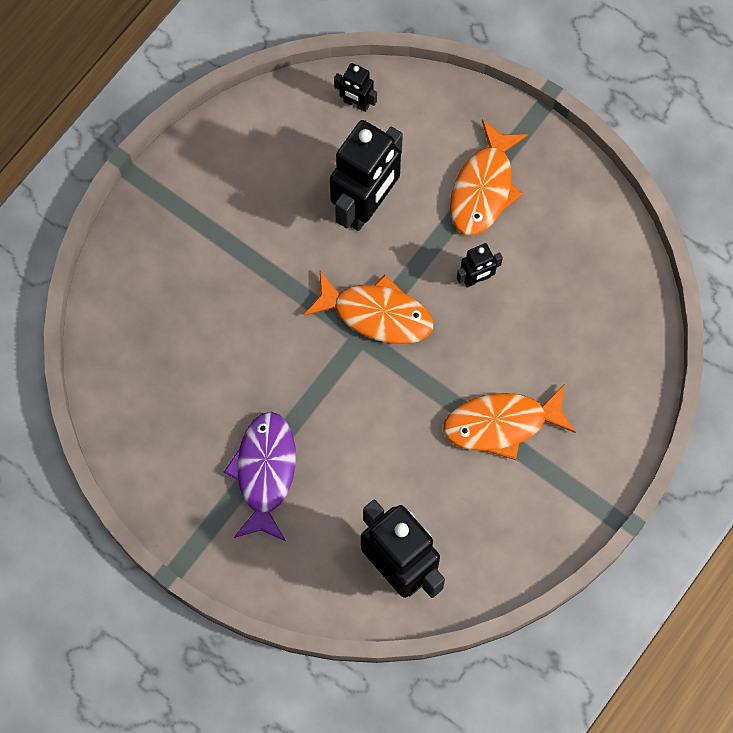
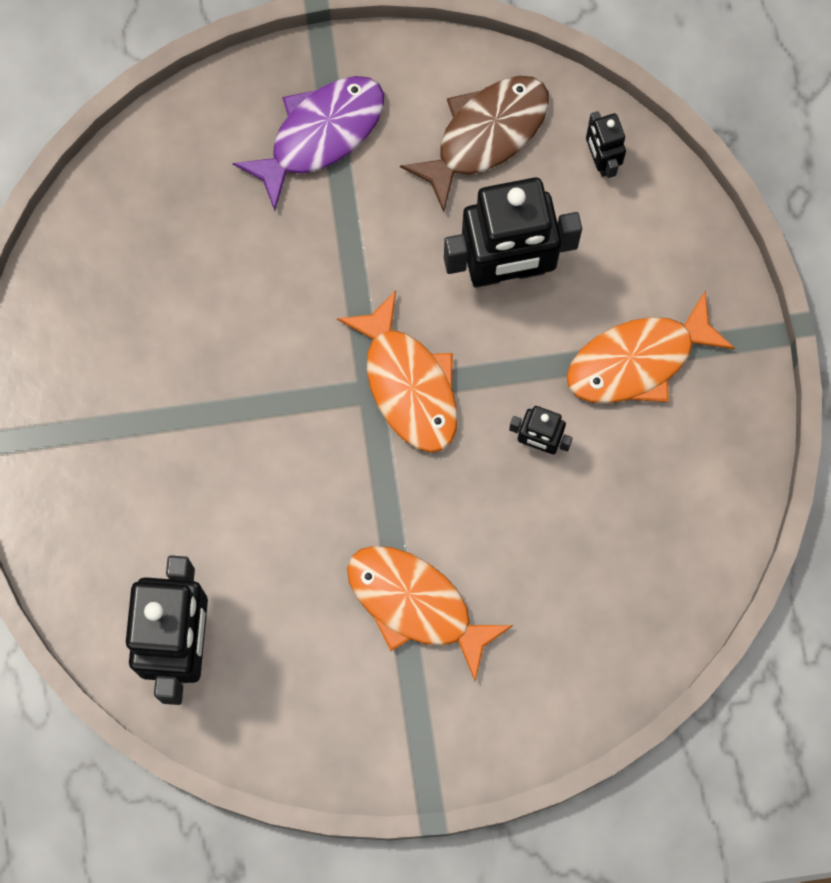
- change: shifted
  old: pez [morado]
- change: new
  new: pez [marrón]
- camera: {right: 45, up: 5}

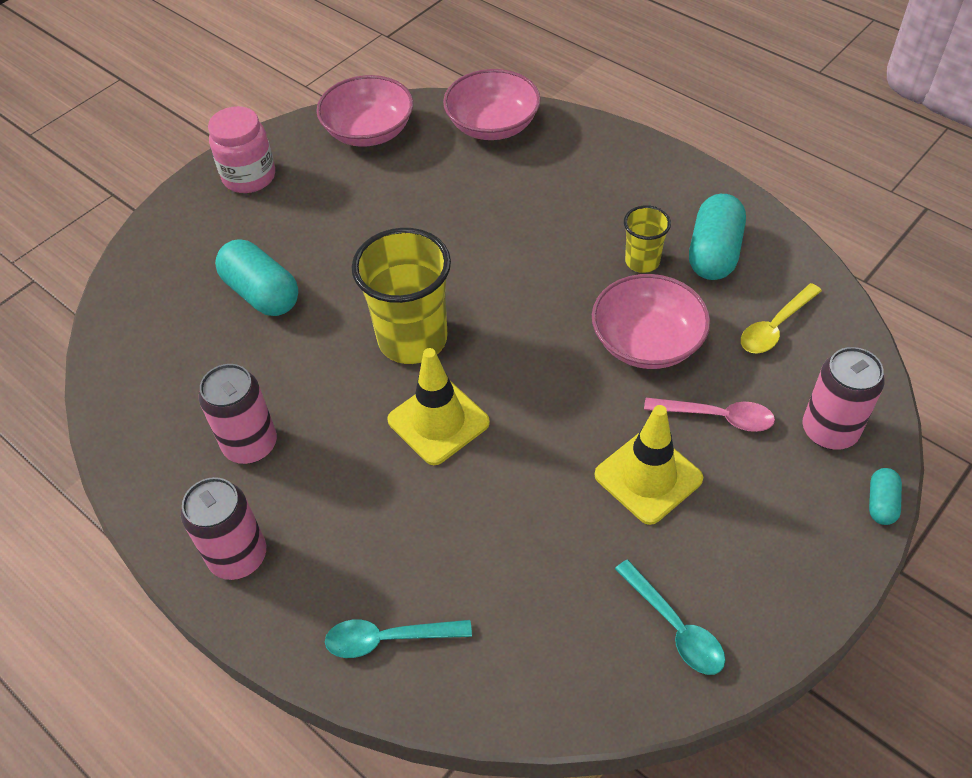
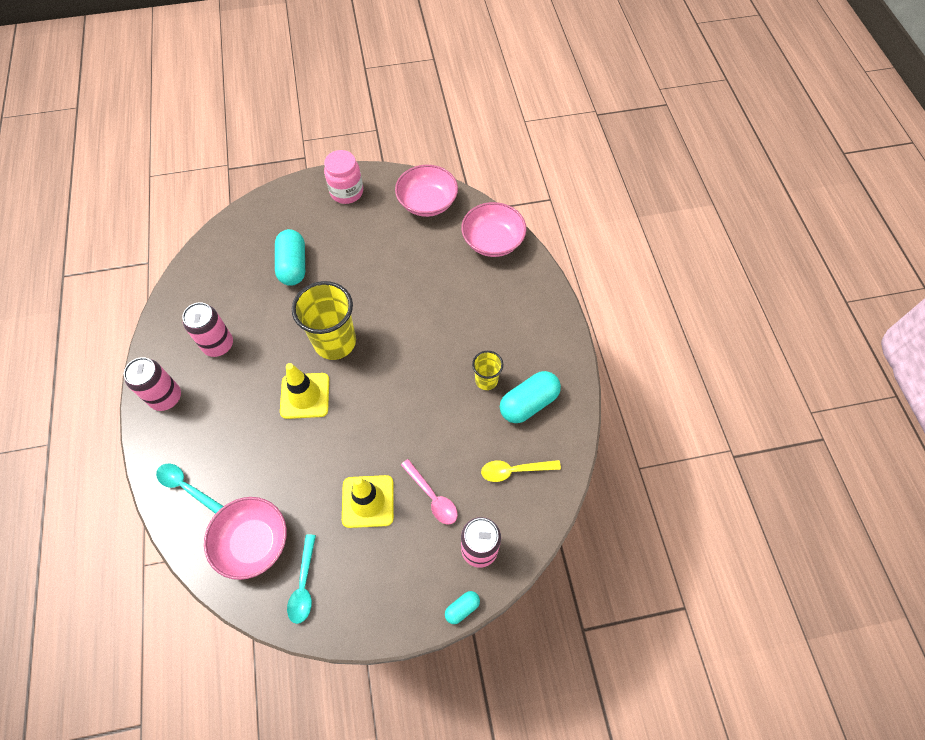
- change: shifted
  old: cuenco [rosa] (no. 3 from left in the first image)
  new: cuenco [rosa] (no. 1 from left)
- camera: {right: 35, up: 10}

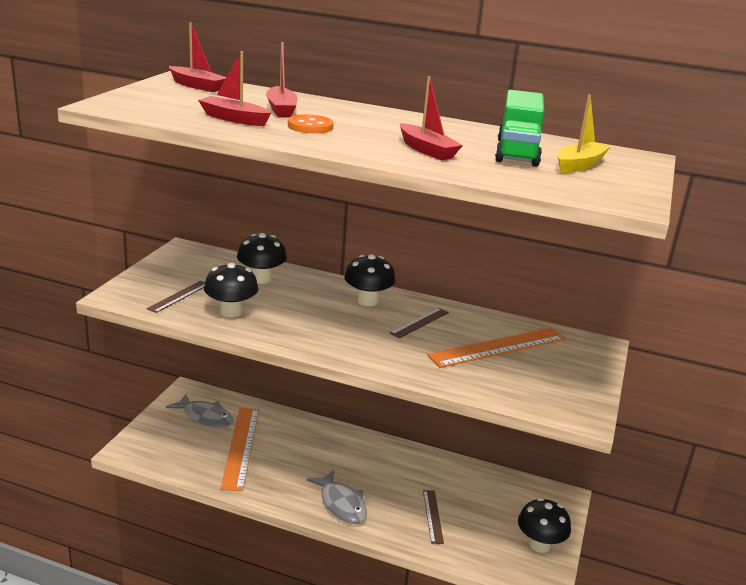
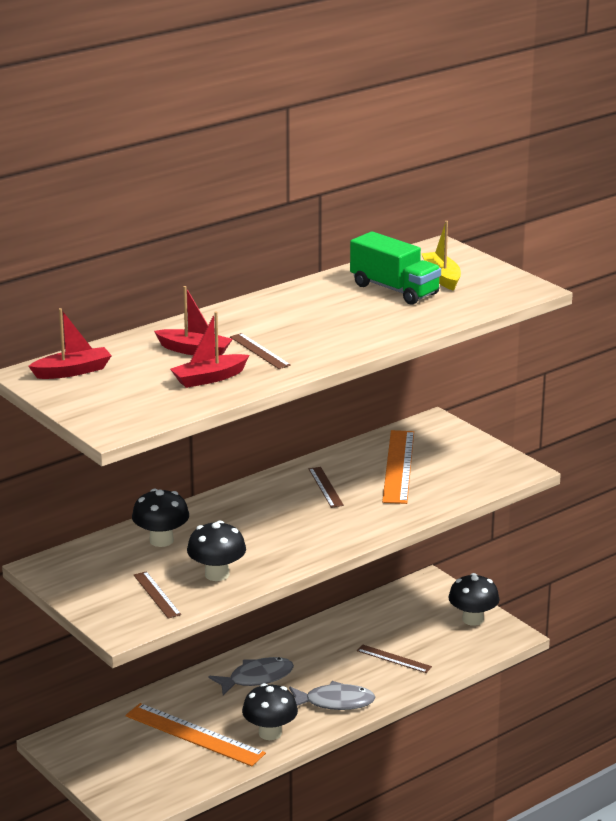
- change: shifted
  old: pez [gris] (no. 1 from left)
- change: swapped
  old: botón [naranja]
  new: regla [marrón] (no. 2 from left)
- change: shifted
  old: seta [negro] (no. 3 from left)
- change: gone
  old: barco [rojo] (no. 4 from left)
- camera: {right: -55, up: 0}

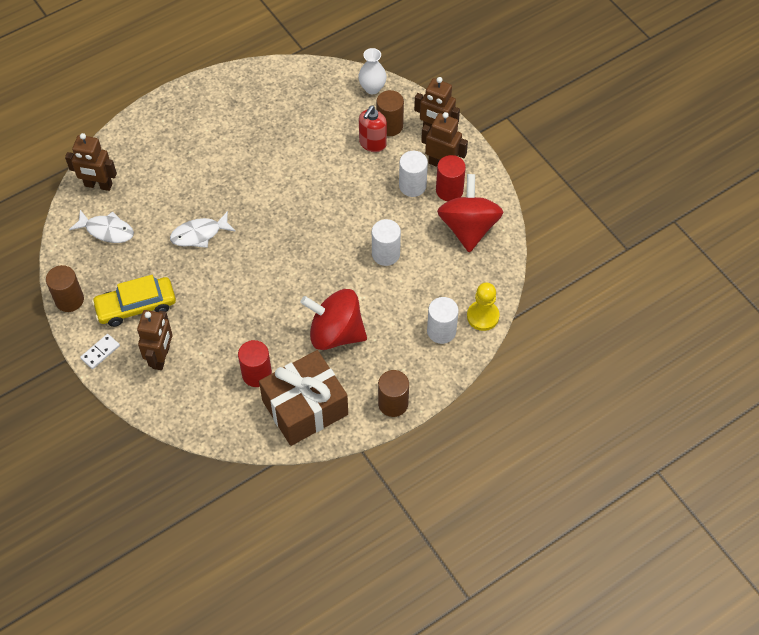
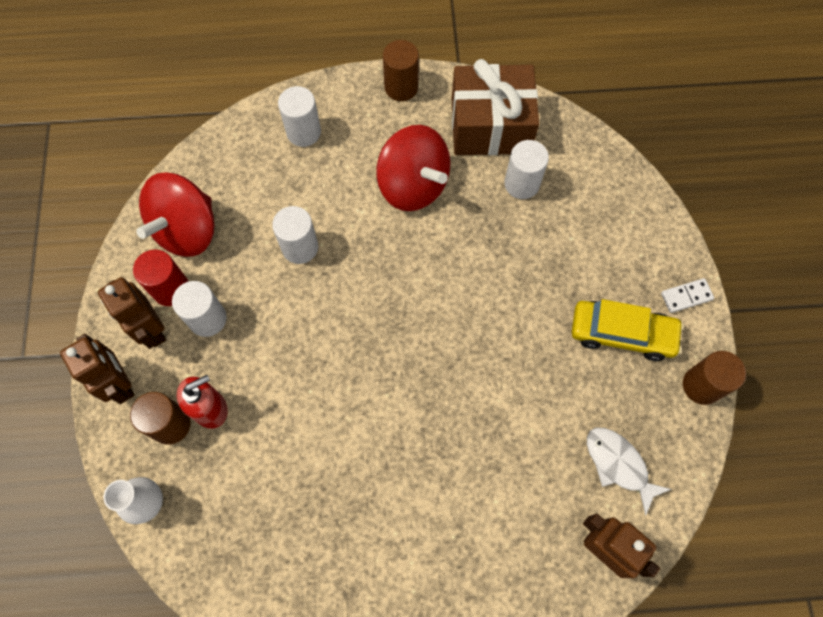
- change: repainted
  old: cilindro [rojo] (no. 1 from left)
  new: cilindro [blanco] (no. 4 from left)
- change: gone
  old: robot [marrón] (no. 2 from left)
- change: gone
  old: pez [blanco] (no. 2 from left)
- change: gone
  old: peón [amarillo]
- camera: {right: -150, up: 10}

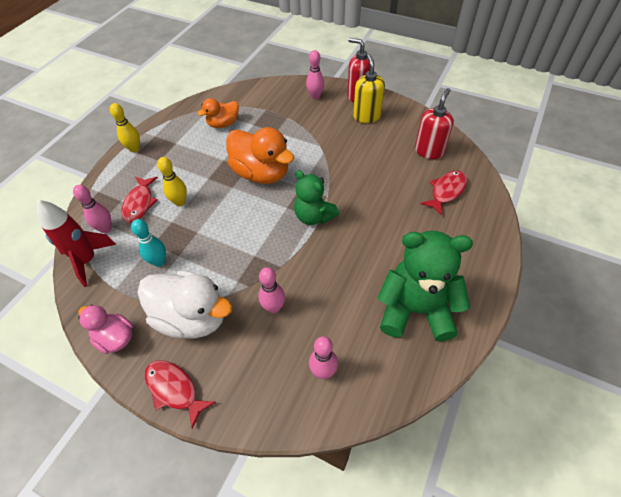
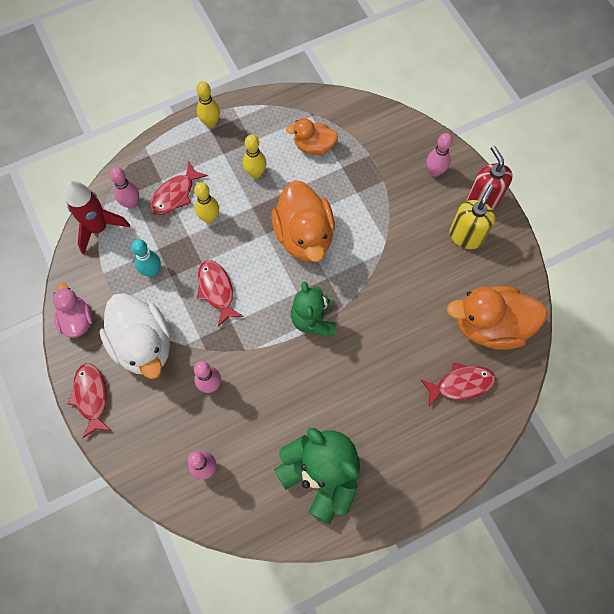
- change: new
  new: pez [rojo] (no. 3 from left)
- change: new
  new: bolo [amarillo] (no. 3 from left)
- change: swapped
  old: dispensador de jabón [rojo] (no. 2 from left)
  new: pato [naranja] (no. 3 from left)
- camera: {right: 35, up: 15}

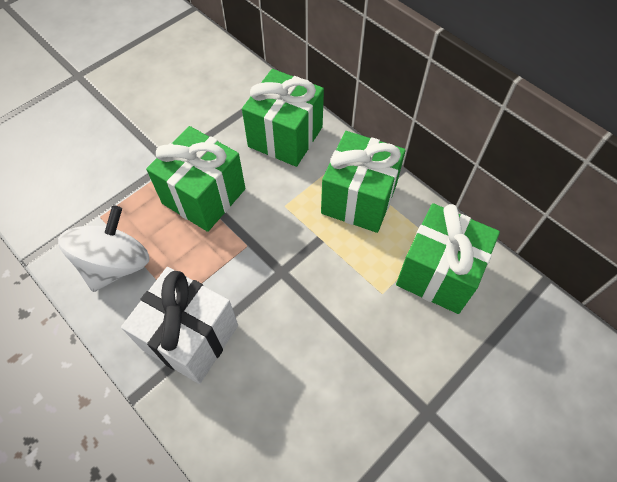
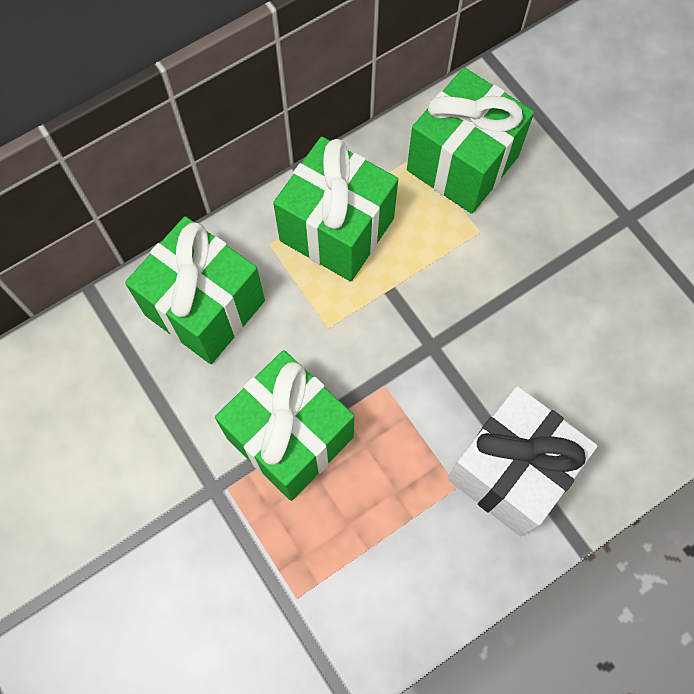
- change: gone
  old: peonza [blanco]
- camera: {right: -80, up: 10}

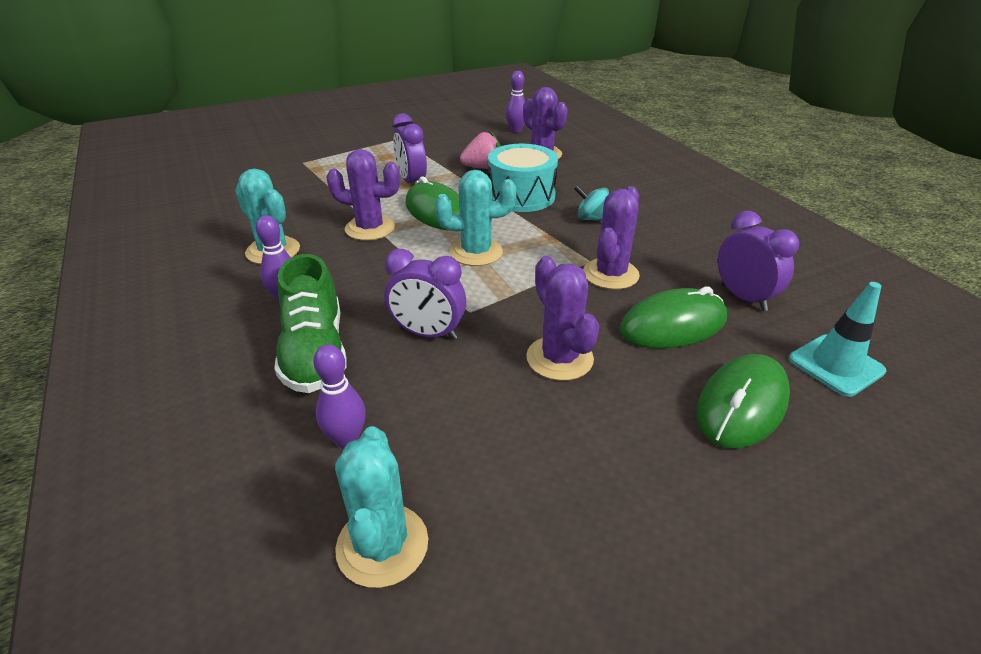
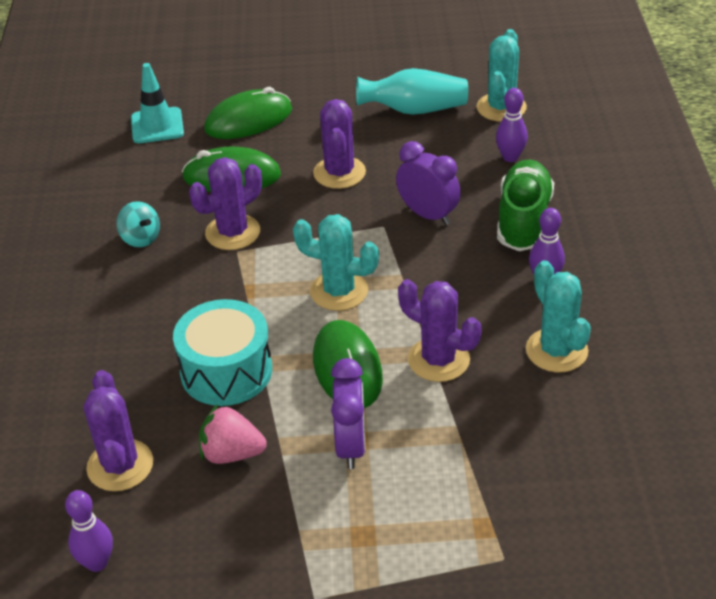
- change: shifted
  old: peonza [turquesa]
- change: new
  new: florero [turquesa]
- change: gone
  old: despertador [morado] (no. 3 from left)
- camera: {right: -155, up: 5}

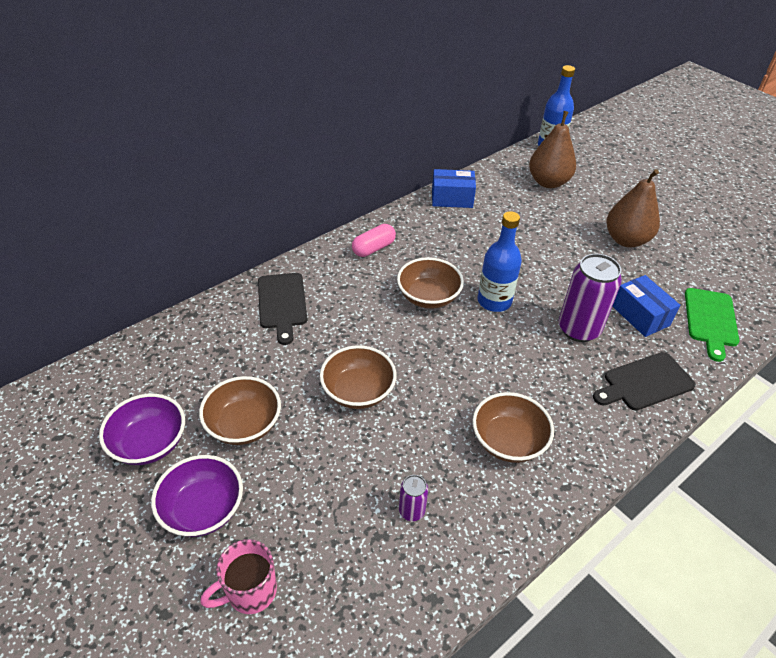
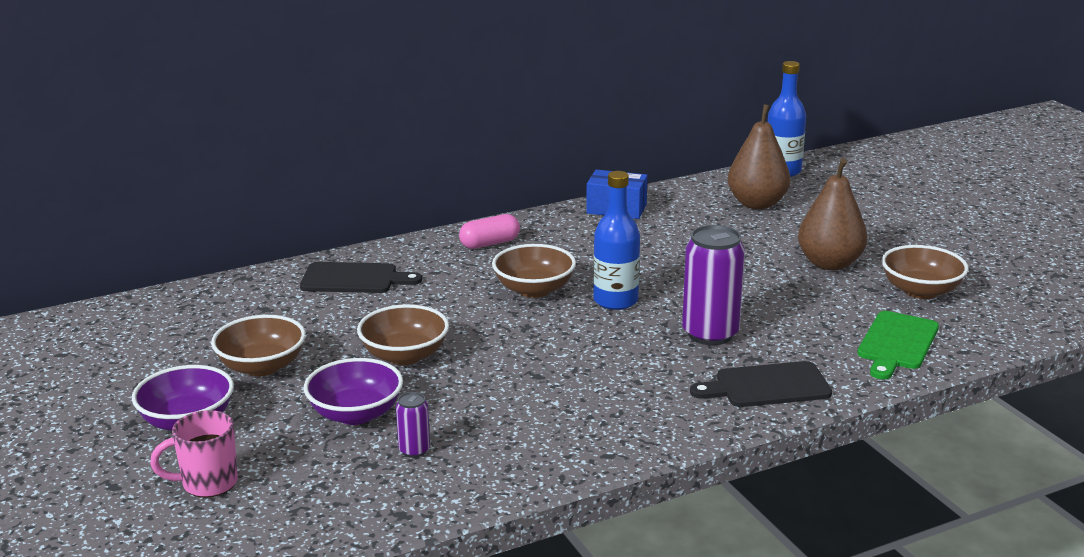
- change: rotated
  old: tabla de cortar [negro] (no. 1 from left)
  degrees: -90
- change: shifted
  old: cuenco [morado] (no. 1 from left in the first image)
  new: cuenco [morado] (no. 2 from left)
- change: shifted
  old: cuenco [marrón] (no. 4 from left)
- change: gone
  old: caja [azul] (no. 2 from left)
- camera: {right: 15, up: -20}

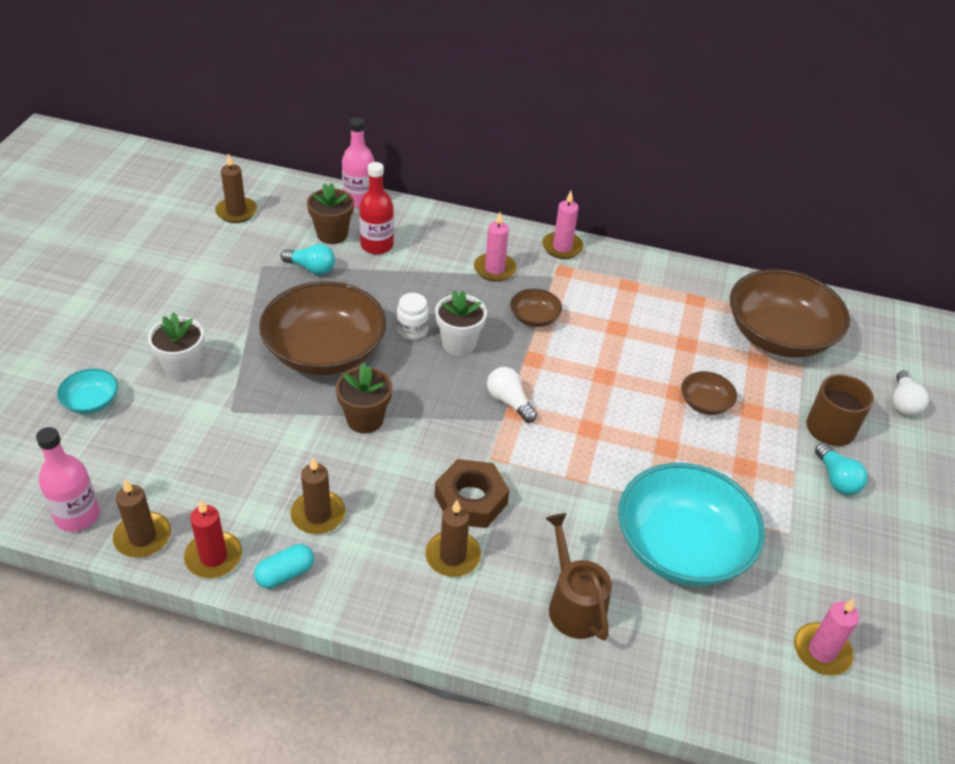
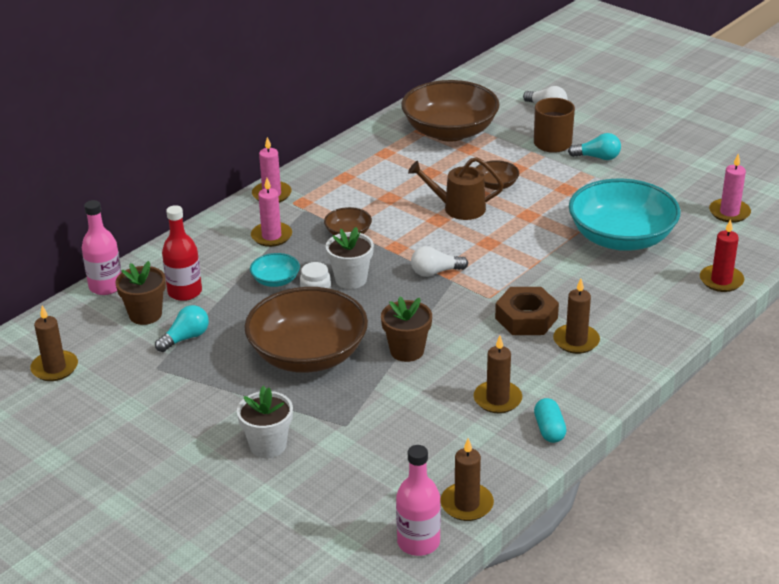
- change: shifted
  old: cuenco [turquesa] (no. 1 from left)
- change: shifted
  old: regadera [marrón]
- change: shifted
  old: vela [rojo]
- camera: {right: -60, up: -10}

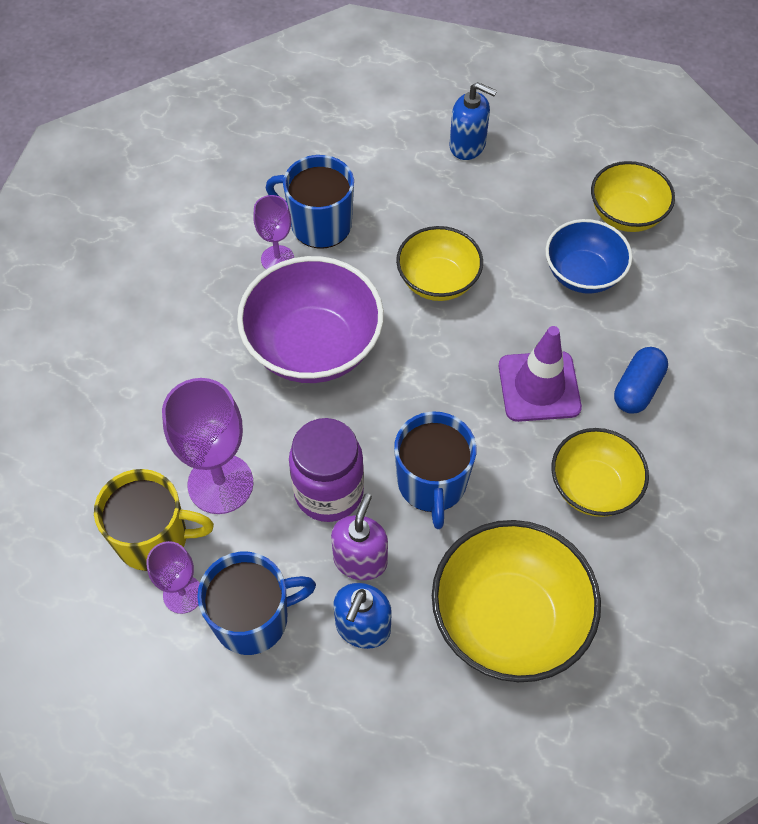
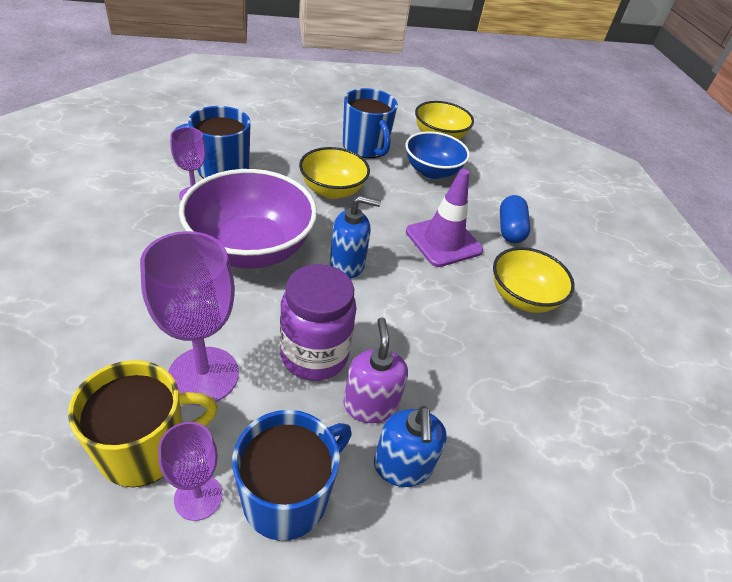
- change: shifted
  old: dispensador de jabón [azul] (no. 2 from left in the first image)
  new: dispensador de jabón [azul] (no. 1 from left)
- change: shifted
  old: taza [azul] (no. 3 from left)
- change: gone
  old: cuenco [amarillo] (no. 2 from left)
- camera: {right: -30, up: -15}

